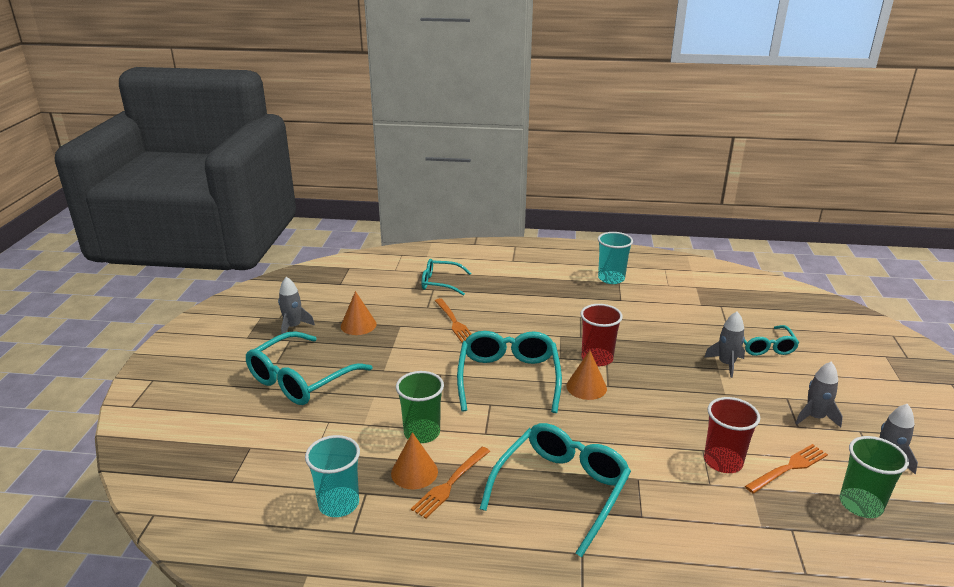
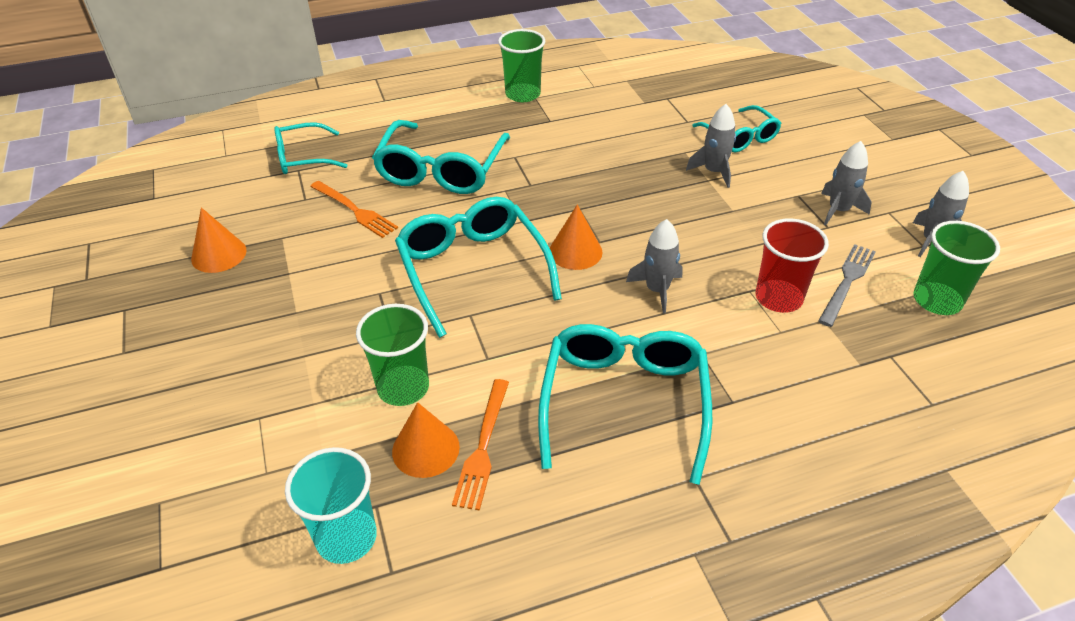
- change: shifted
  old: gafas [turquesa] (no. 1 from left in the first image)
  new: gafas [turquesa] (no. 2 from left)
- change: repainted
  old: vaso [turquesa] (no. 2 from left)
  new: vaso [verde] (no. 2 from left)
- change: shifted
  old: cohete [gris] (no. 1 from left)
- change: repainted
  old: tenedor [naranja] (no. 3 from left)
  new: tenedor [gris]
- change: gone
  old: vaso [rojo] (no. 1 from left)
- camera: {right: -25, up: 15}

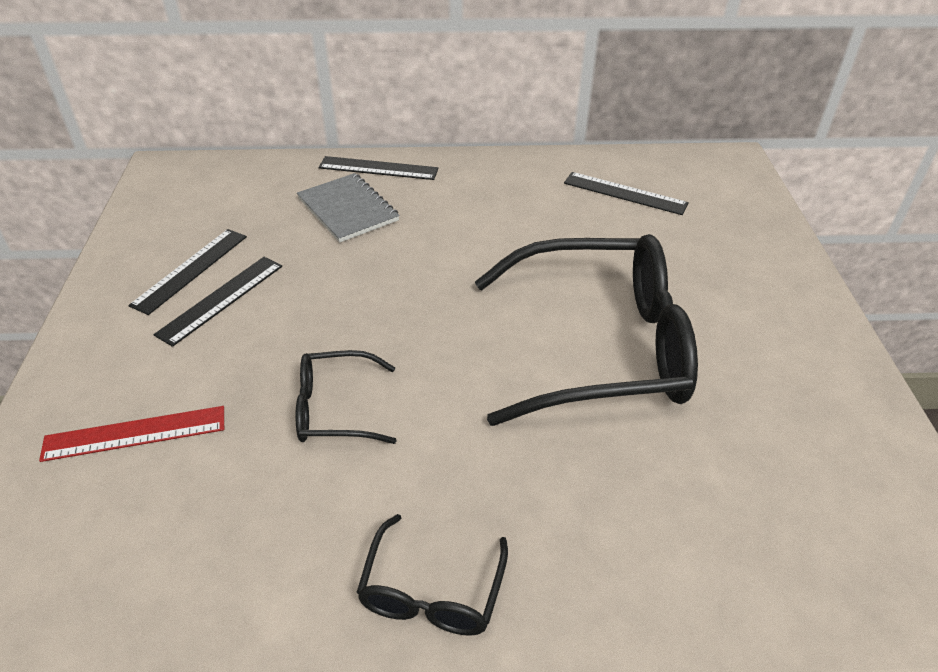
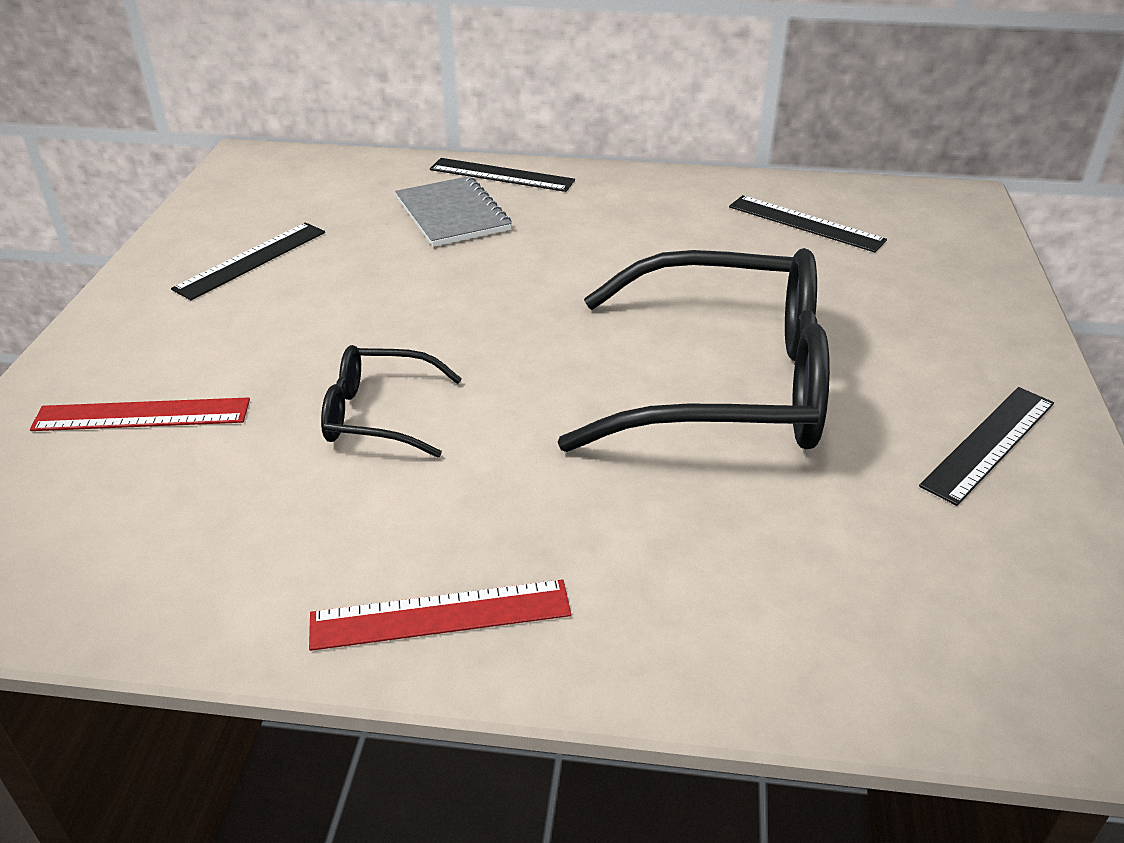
- change: swapped
  old: gafas [negro] (no. 2 from left)
  new: regla [rojo] (no. 2 from left)
- change: shifted
  old: regla [negro] (no. 2 from left in the first image)
  new: regla [negro] (no. 4 from left)
- camera: {right: 10, up: -5}

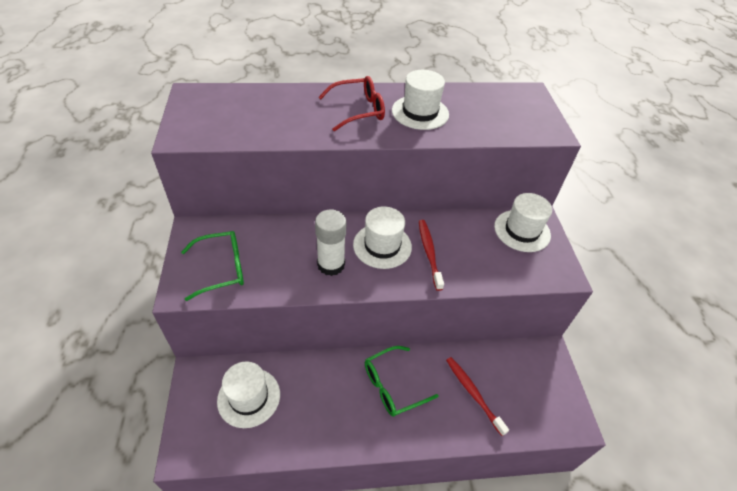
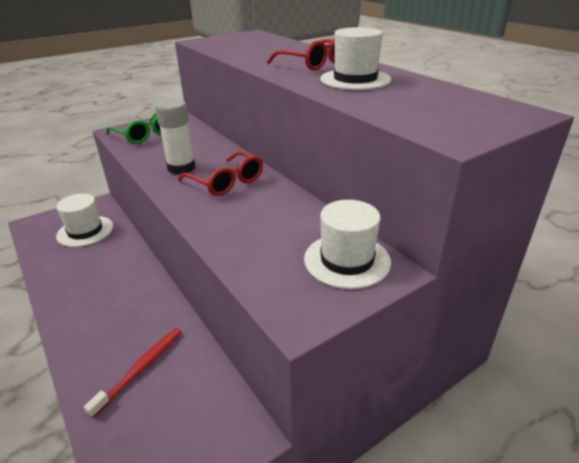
- change: swapped
  old: sombrero [blanco] (no. 2 from left)
  new: gafas [rojo] (no. 1 from left)
- change: gone
  old: gafas [verde] (no. 2 from left)
- change: gone
  old: cepillo de dientes [rojo] (no. 1 from left)
- camera: {right: 65, up: -15}

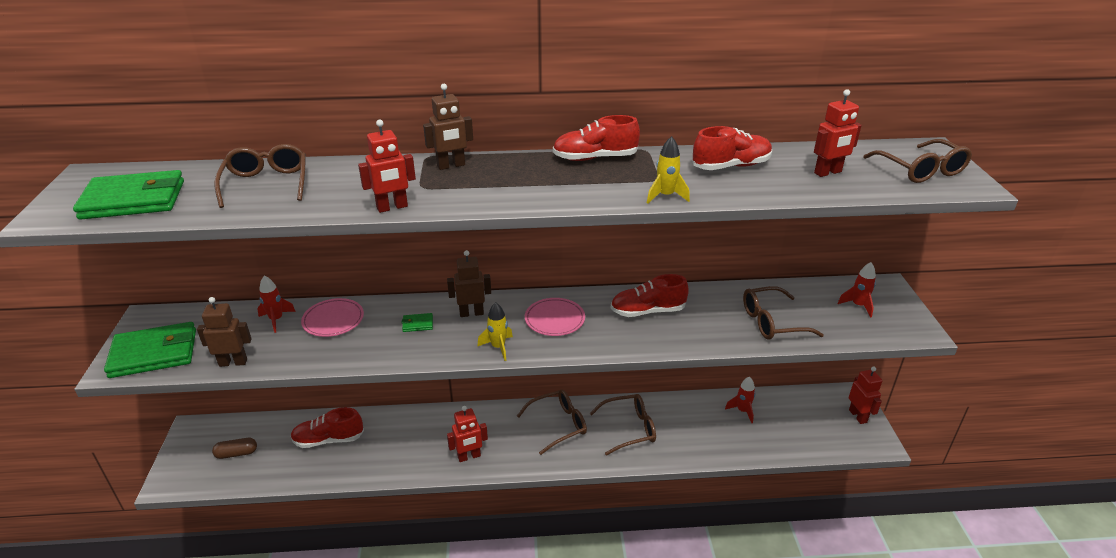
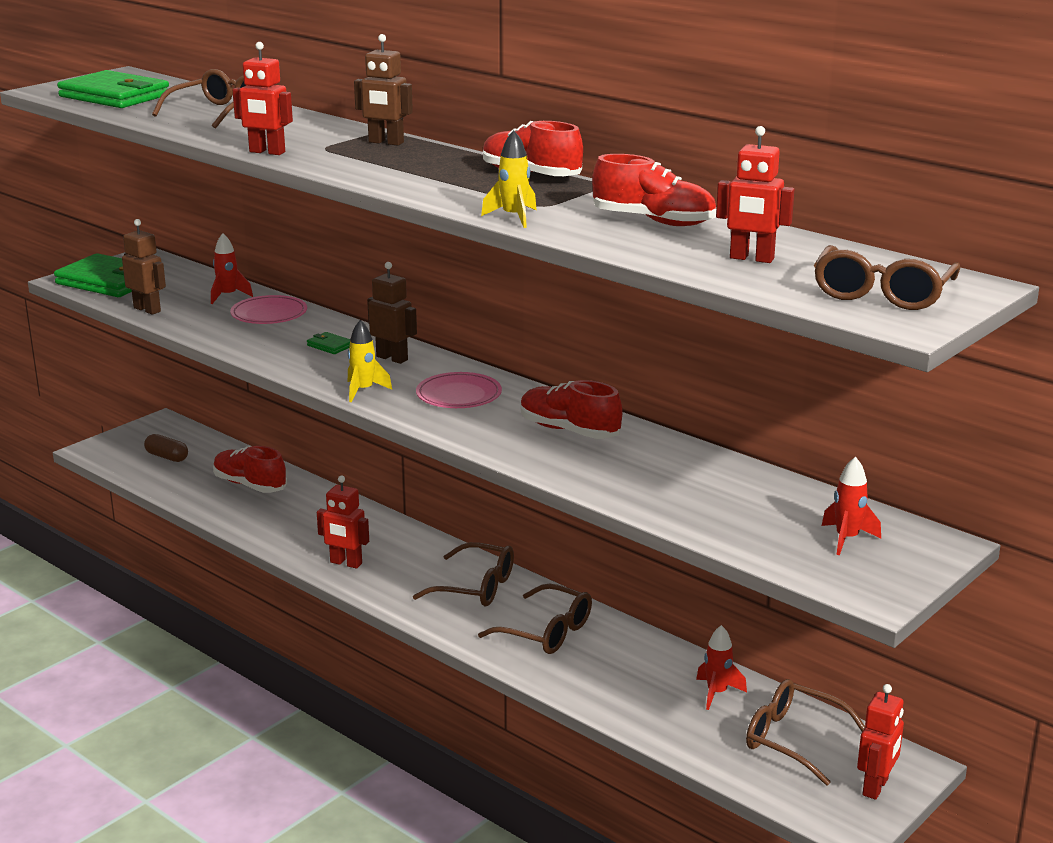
- change: shifted
  old: gafas [marrón] (no. 4 from left)
- camera: {right: 45, up: -10}

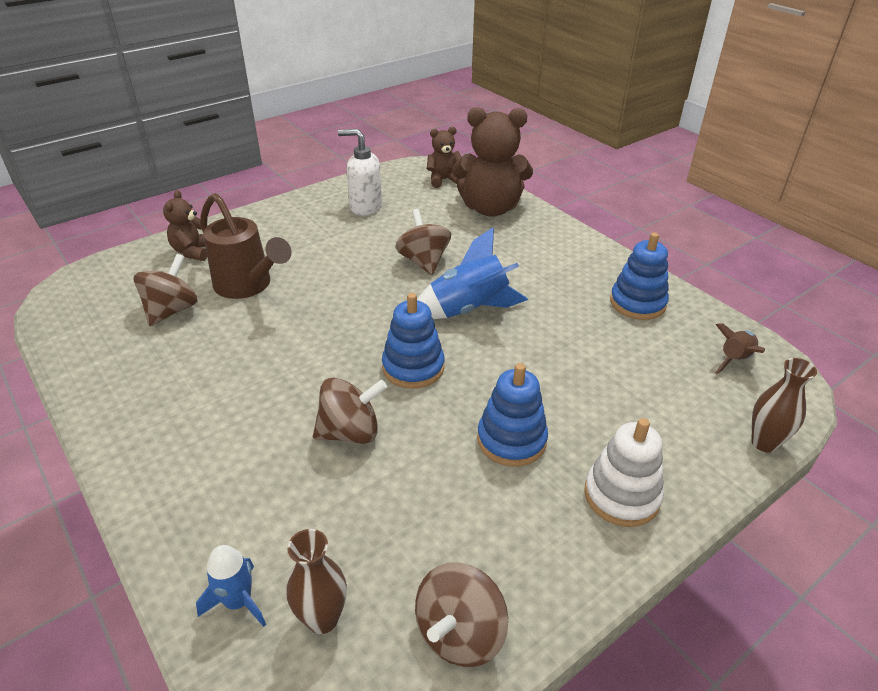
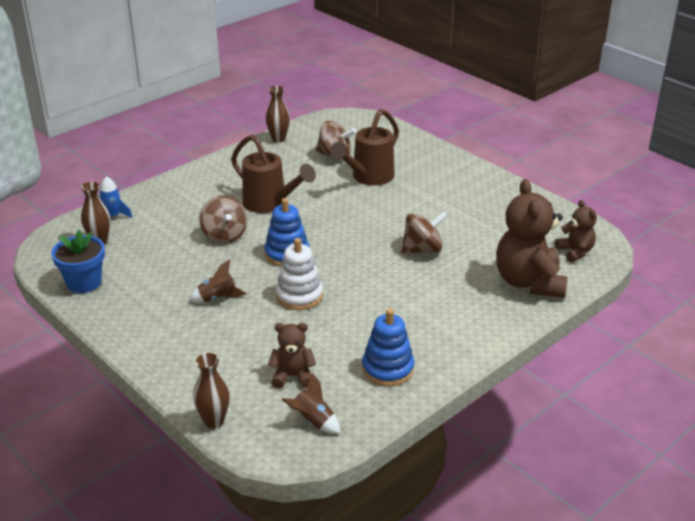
- change: swapped
  old: peonza [marrón] (no. 4 from left)
  new: maceta [azul]
- change: swapped
  old: juguete apilable [azul] (no. 2 from left)
  new: cohete [marrón] (no. 1 from left)
- change: new
  new: regadera [marrón] (no. 1 from left)
- change: new
  new: florero [marrón] (no. 3 from left)
- change: shifted
  old: osito [marrón] (no. 1 from left)
- change: shifted
  old: juguete apilable [blanco]
- change: gone
  old: dispensador de jabón [blanco]
- change: gone
  old: cohete [azul] (no. 2 from left)
- camera: {right: 85, up: -5}

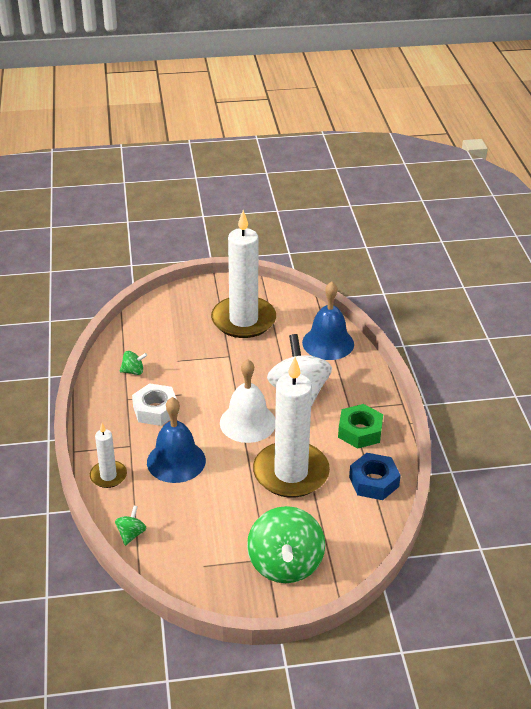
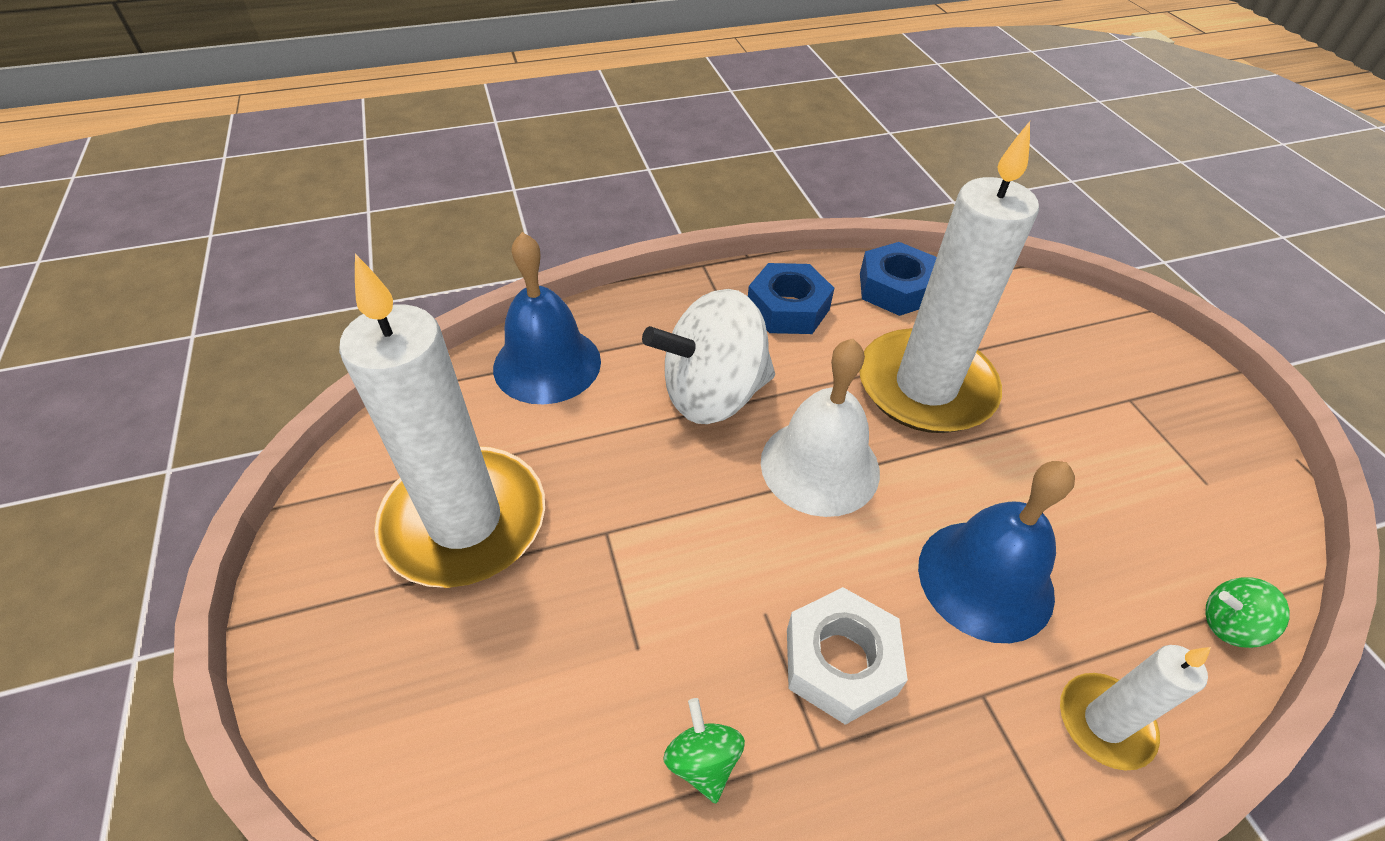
- change: repainted
  old: tuerca [verde]
  new: tuerca [azul] (no. 1 from left)
- change: gone
  old: peonza [verde] (no. 3 from left)
- camera: {right: -100, up: 10}

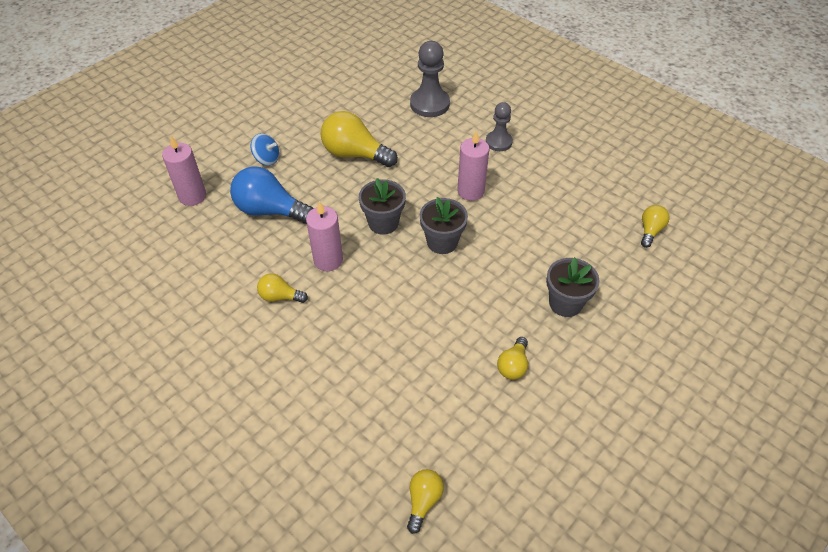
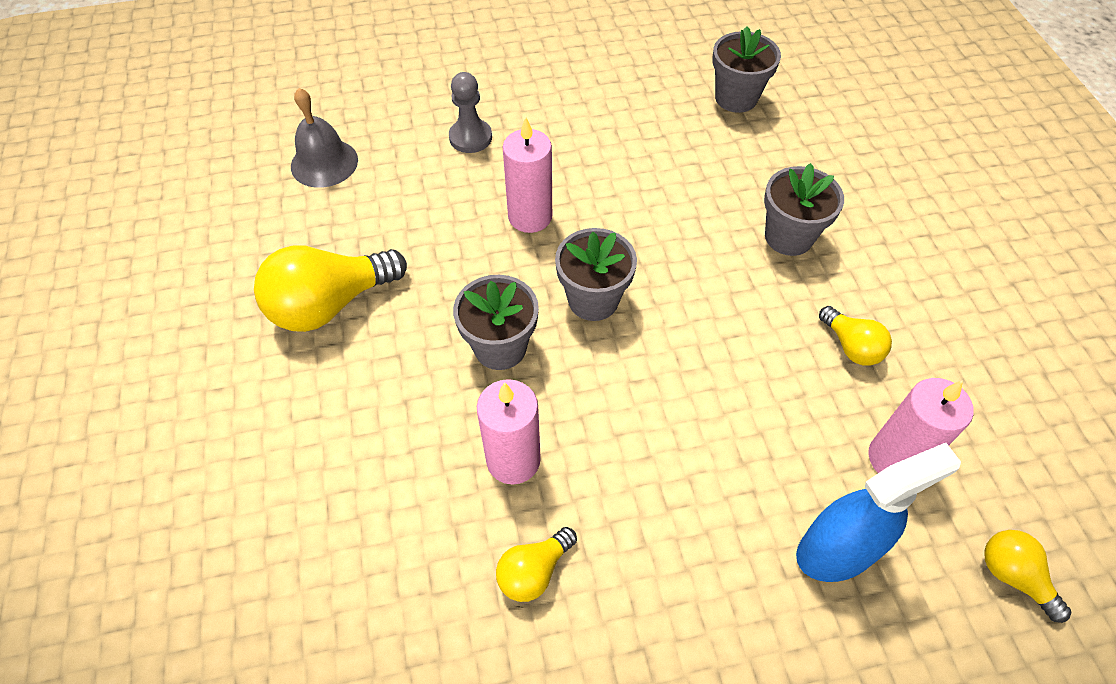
- change: swapped
  old: peón [gris] (no. 1 from left)
  new: campana [gris]
- change: swapped
  old: bombilla [amarillo] (no. 5 from left)
  new: maceta [gris] (no. 3 from left)
- change: new
  new: pulverizador [azul]
- change: shifted
  old: vela [rosa] (no. 1 from left in the first image)
  new: vela [rosa] (no. 3 from left)
- change: gone
  old: bombilla [azul]
- change: gone
  old: peonza [azul]
- camera: {right: -55, up: 5}

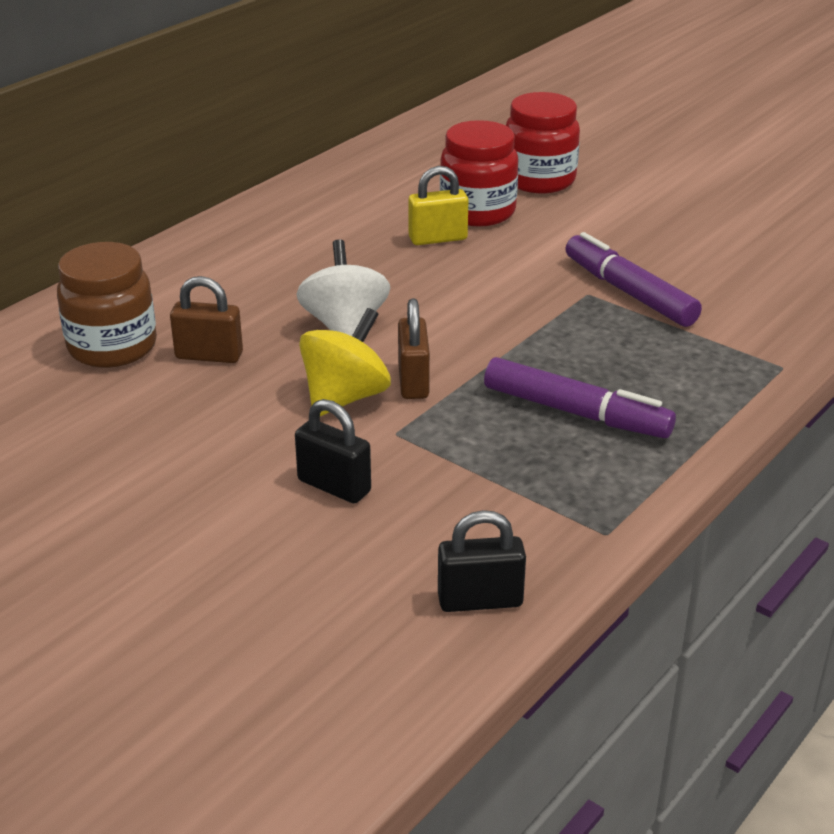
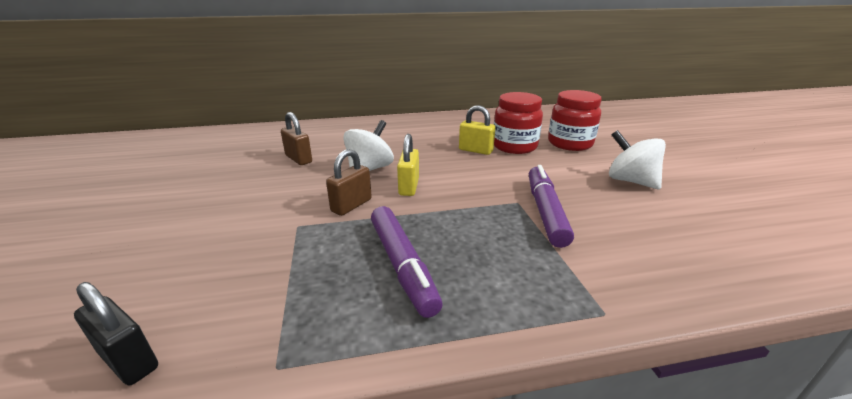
- change: new
  new: candado [amarillo] (no. 1 from left)
- change: new
  new: peonza [blanco] (no. 2 from left)
- change: gone
  old: tarro [marrón]
- change: gone
  old: candado [negro] (no. 1 from left)
- change: gone
  old: peonza [amarillo]
- camera: {right: 40, up: -5}

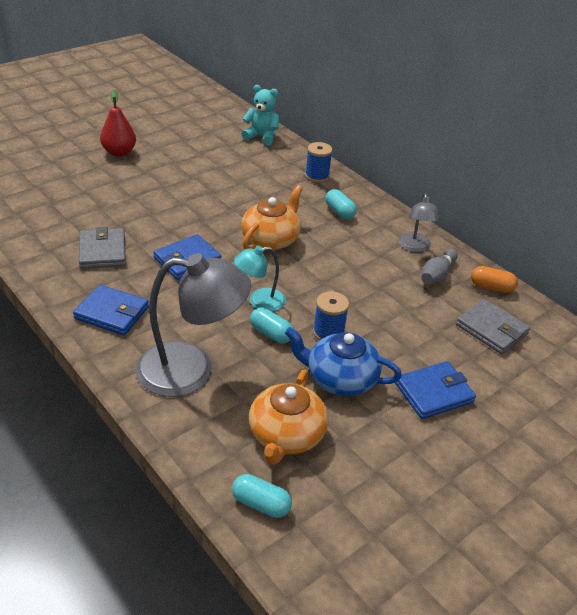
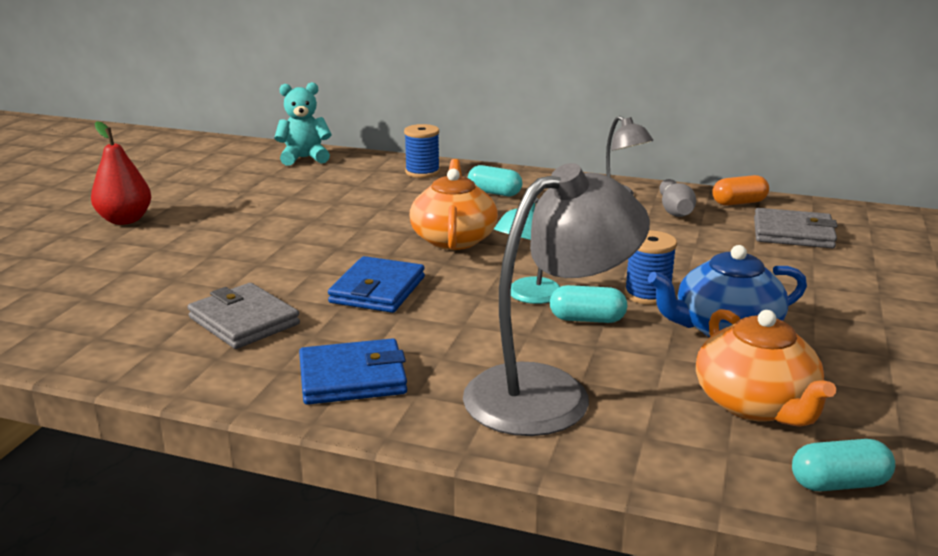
- change: gone
  old: cartera [azul] (no. 3 from left)
- camera: {right: -30, up: -15}

